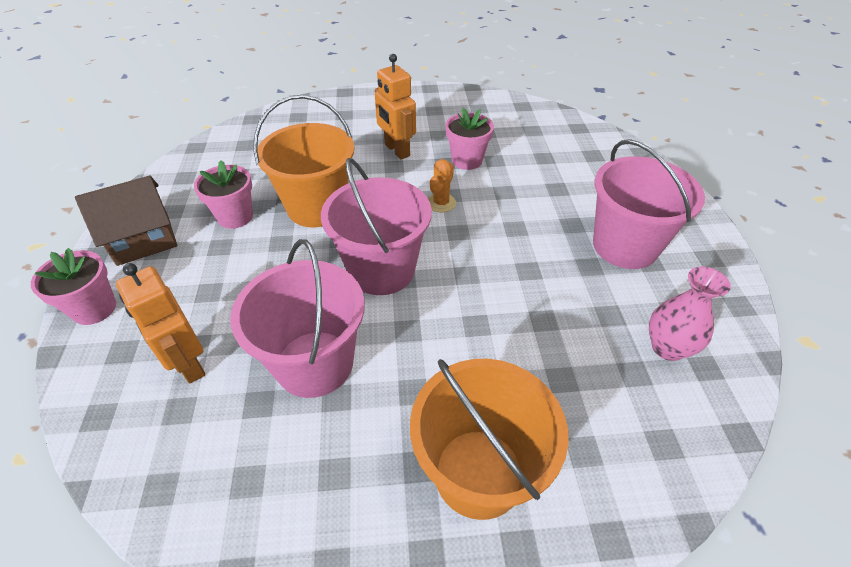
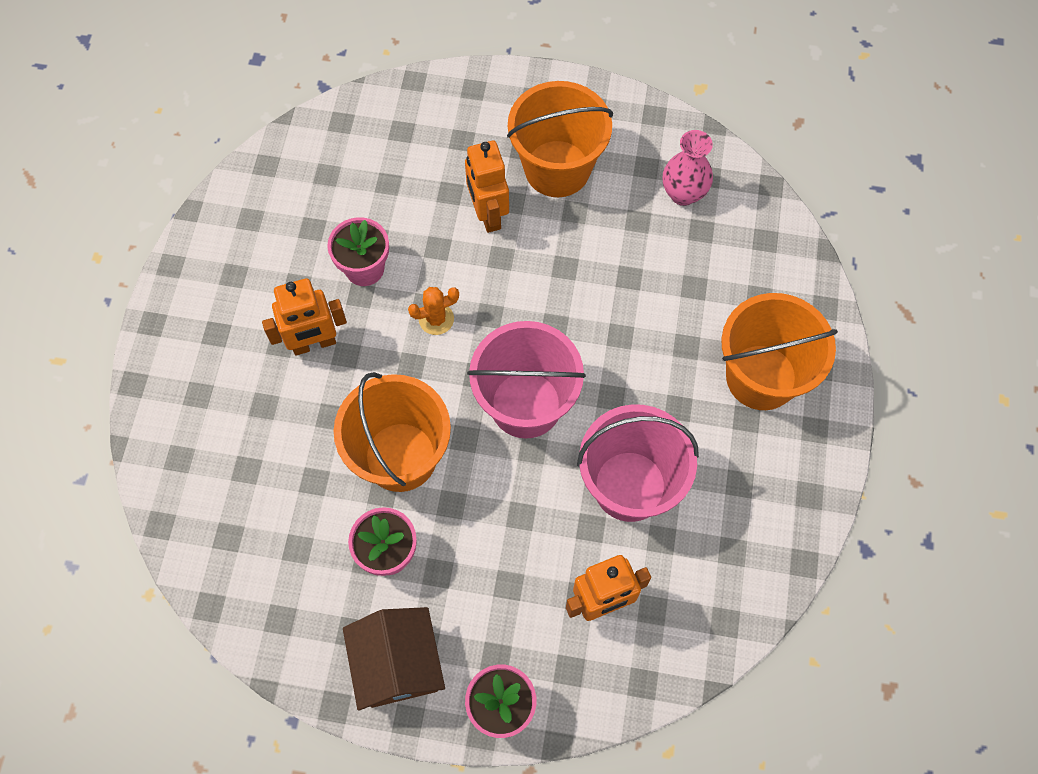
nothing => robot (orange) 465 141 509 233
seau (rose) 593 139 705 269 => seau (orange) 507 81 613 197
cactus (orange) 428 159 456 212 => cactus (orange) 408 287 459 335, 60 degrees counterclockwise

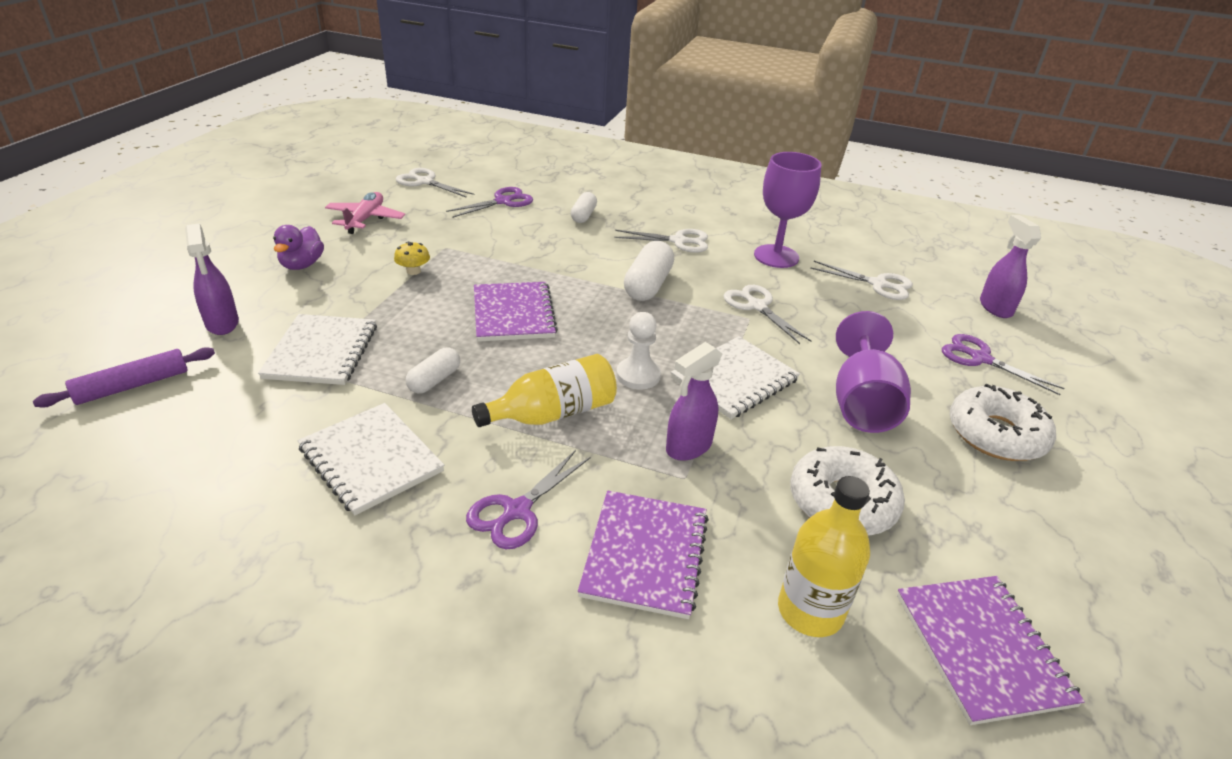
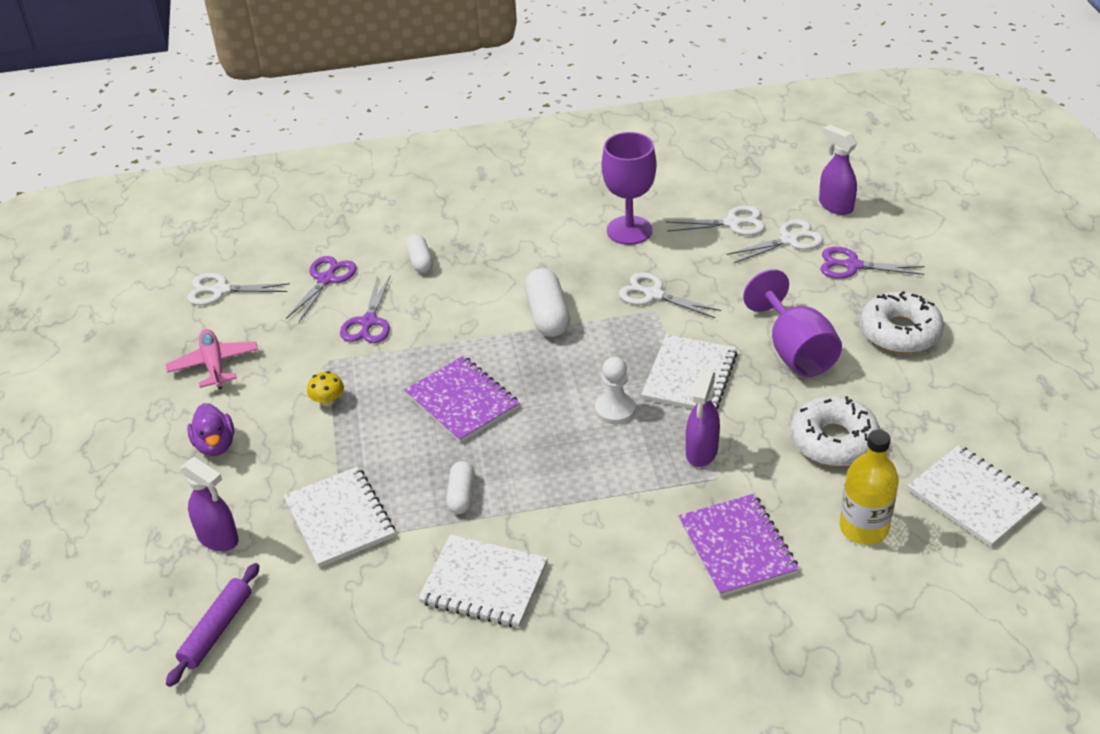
bouteille (jaune) 472 354 617 427 => nothing
ciseaux (violet) 466 450 590 549 => ciseaux (violet) 340 275 391 343, move
ciseaux (blanc) 614 229 708 253 => ciseaux (blanc) 727 219 824 263, move
carnet (violet) 897 576 1085 725 => carnet (blanc) 907 445 1043 547

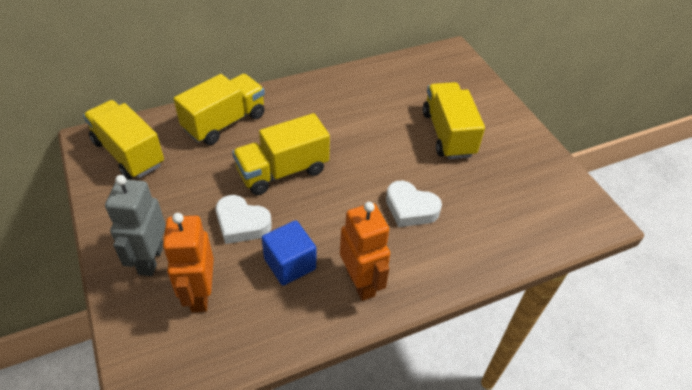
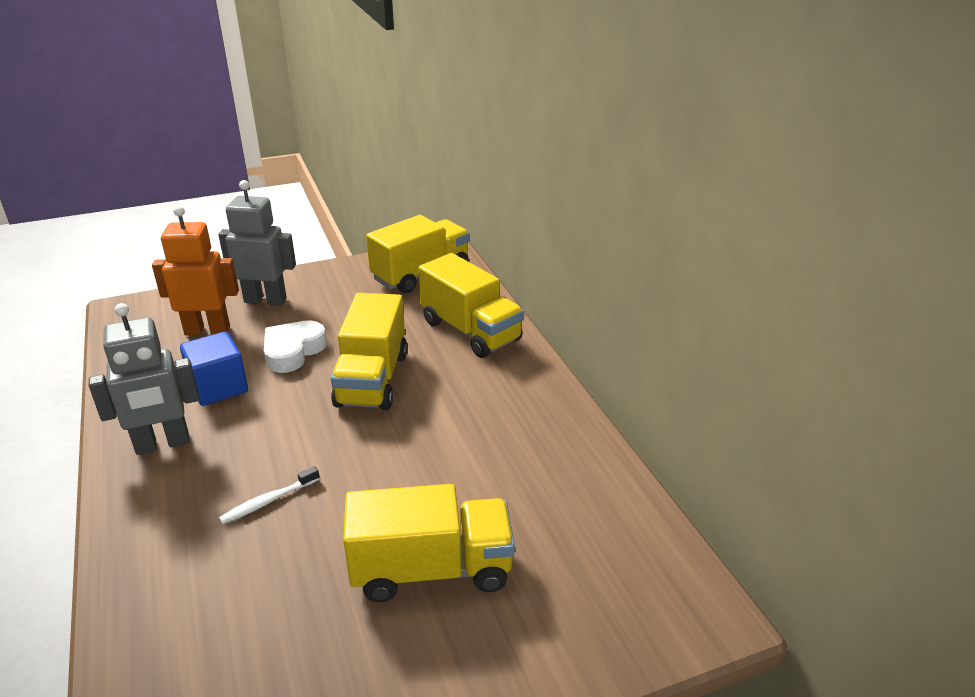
cœur (blanc) 386 181 442 227 => brosse à dents (blanc) 219 467 320 524
robot (orange) 340 202 390 301 => robot (gris) 88 303 199 455
camion (jaune) 232 113 330 195 => camion (jaune) 331 293 407 410, 150 degrees counterclockwise

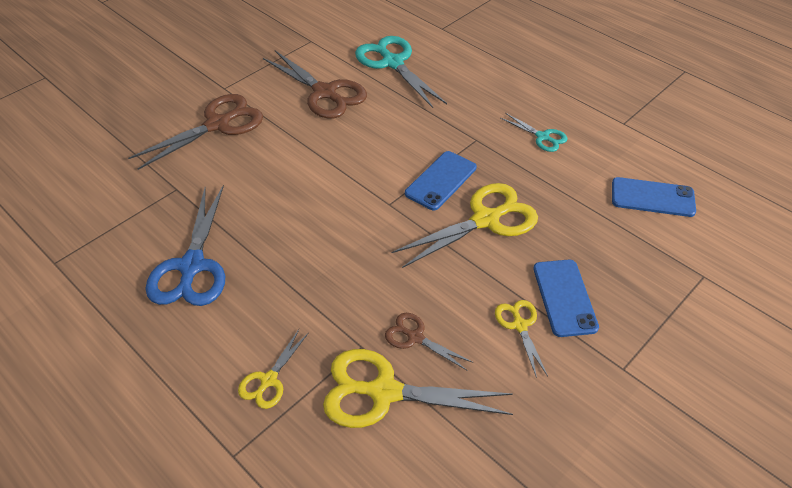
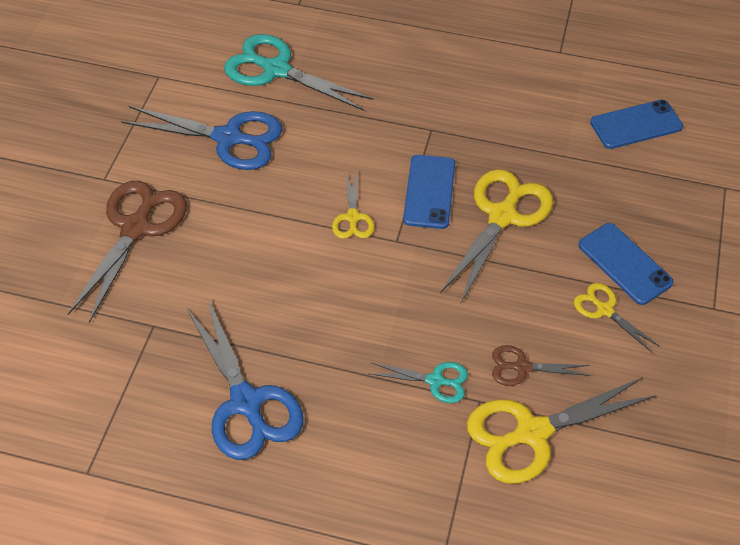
ciseaux (jaune) 238 329 308 409 => ciseaux (jaune) 332 171 375 239, move
ciseaux (turquoise) 500 113 568 152 => ciseaux (turquoise) 370 362 468 403, move
ciseaux (marron) 263 51 367 118 => ciseaux (bleu) 121 106 282 170

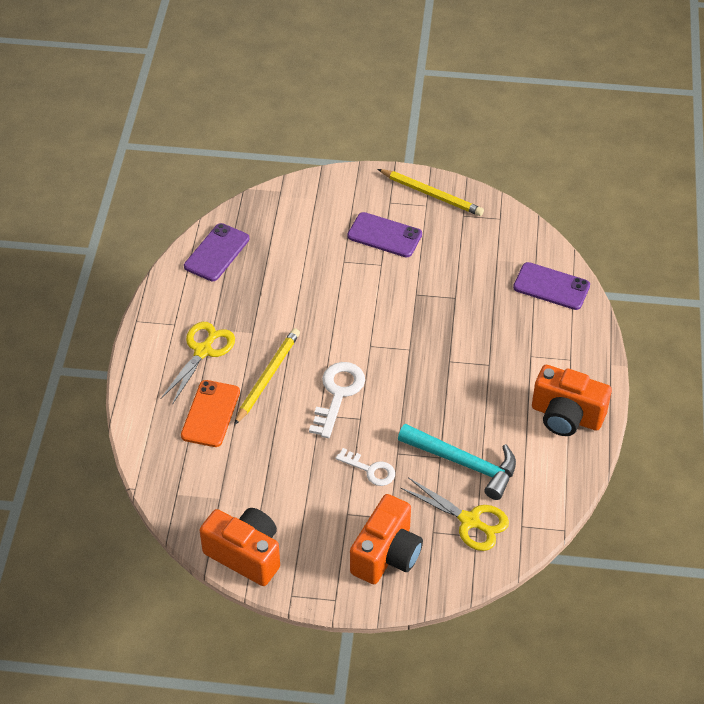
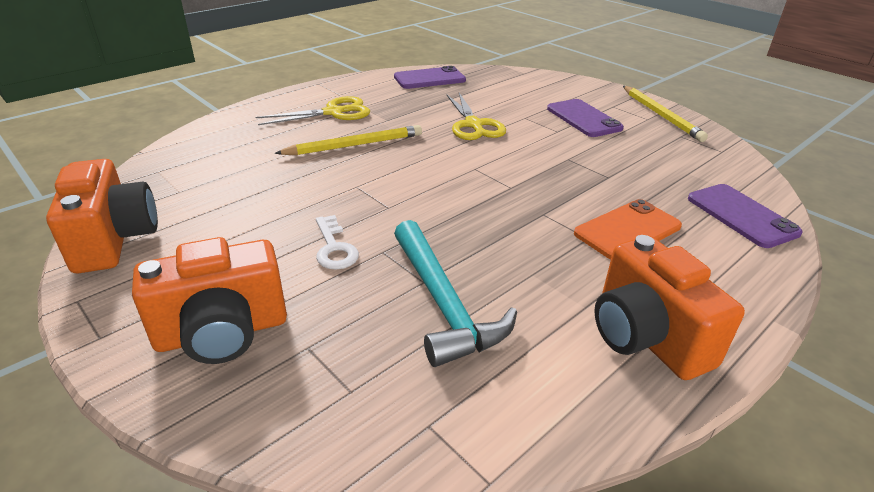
clé (blanc) 309 362 365 438 => nothing
téléphone (orange) 181 380 240 447 => téléphone (orange) 574 199 682 260, move
ciseaux (jaune) 401 477 509 551 => ciseaux (jaune) 447 93 506 140, move

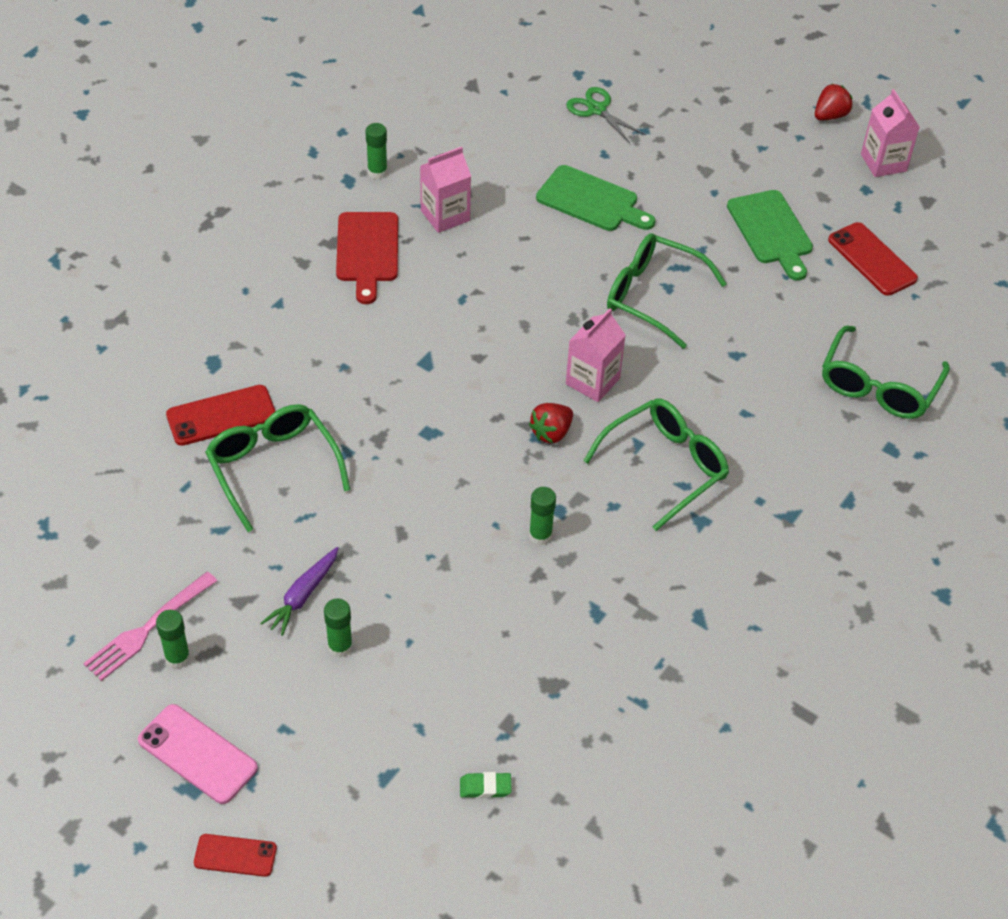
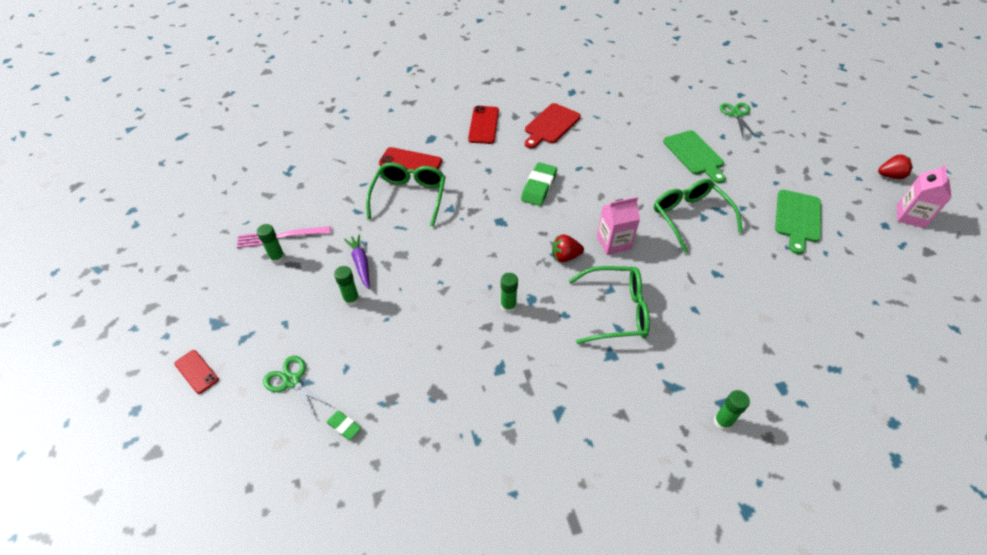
téléphone (rose) 138 704 258 804 => nothing
brique de lait (rose) 420 147 471 233 => nothing
lunettes (vert) 822 326 950 419 => nothing
nothing => ciseaux (vert) 263 356 333 420
nothing => gomme (vert) 521 162 557 206
bâton de colle (vert) 365 123 387 179 => bâton de colle (vert) 713 390 750 431, move
téléphone (rouge) 828 222 918 296 => téléphone (rouge) 468 106 499 144, move
carotte (violet) 260 547 338 636 => carotte (violet) 344 234 370 289, 90 degrees clockwise

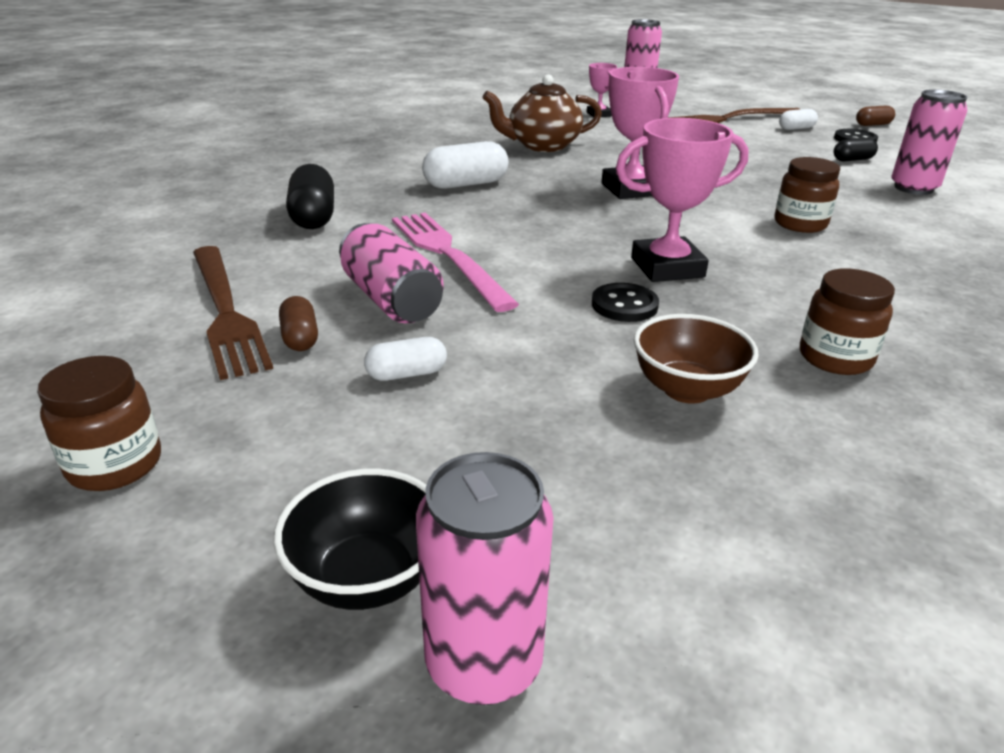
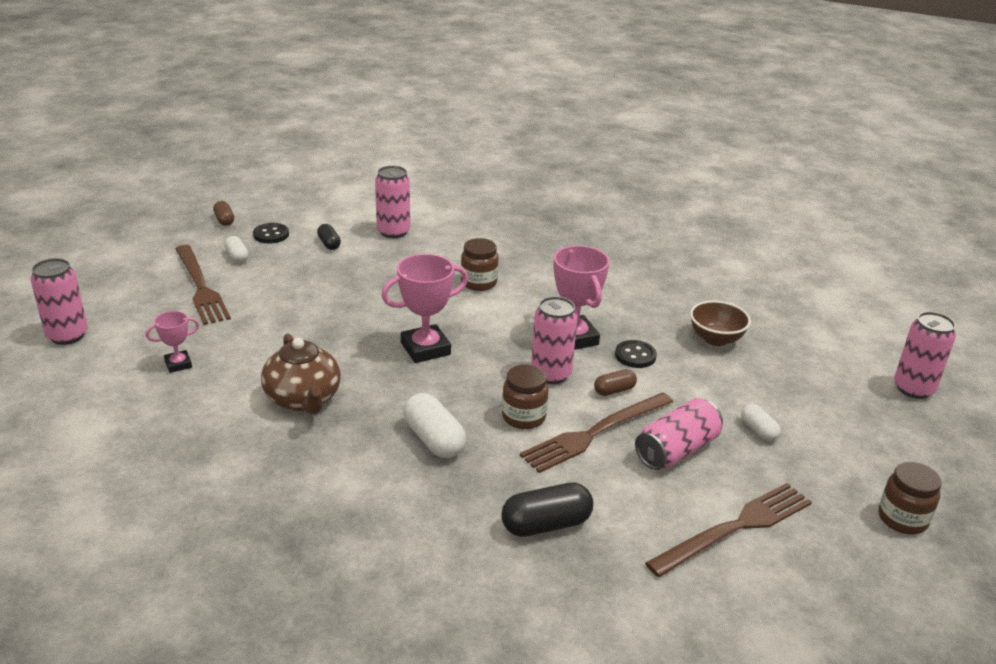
bol (noir) 273 469 426 610 => nothing
nothing => canette (rose) 531 296 578 384
gélule (marron) 279 296 318 351 => gélule (marron) 594 369 637 396, move
bocal (marron) 800 268 895 375 => bocal (marron) 502 364 548 429, move
fourchette (rose) 392 213 519 312 => fourchette (marron) 520 392 673 473

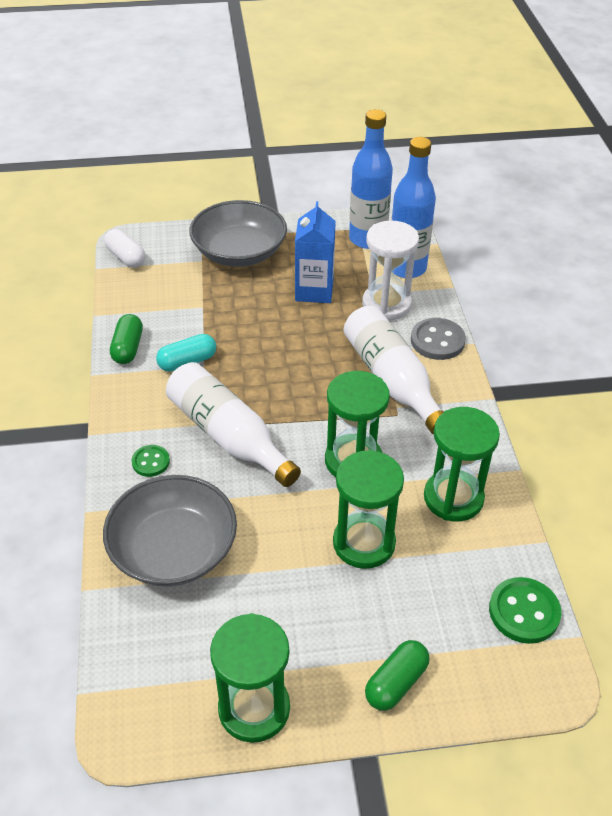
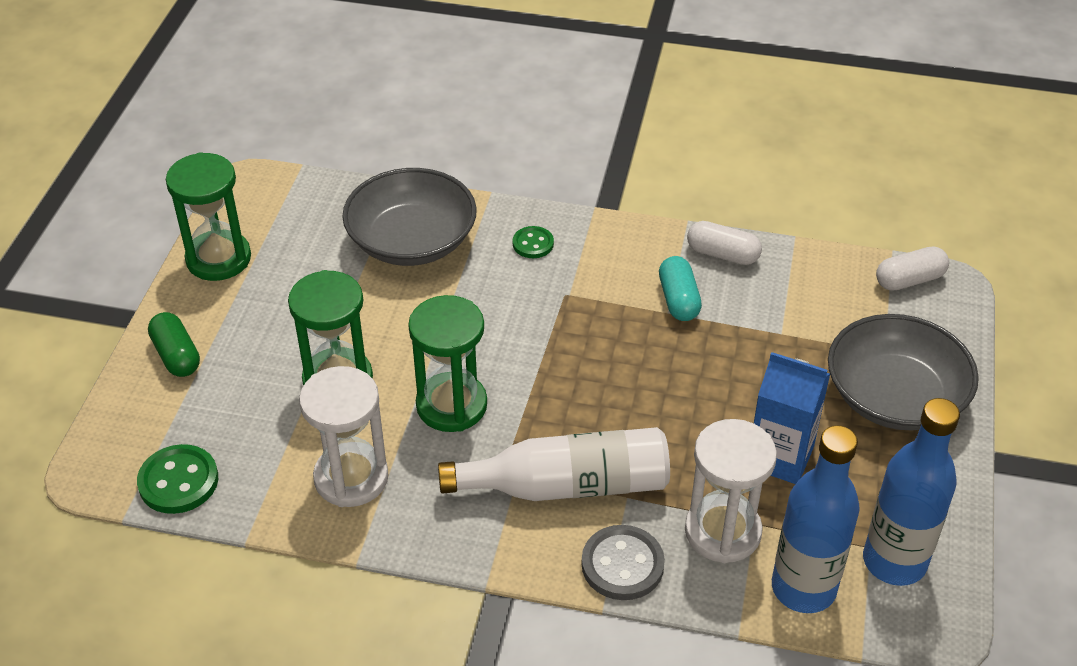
bouteille (blanc) 166 362 301 487 => nothing
gélule (vert) 110 314 143 364 => gélule (blanc) 687 221 762 265
sablier (vert) 424 407 500 522 => sablier (blanc) 299 366 389 507

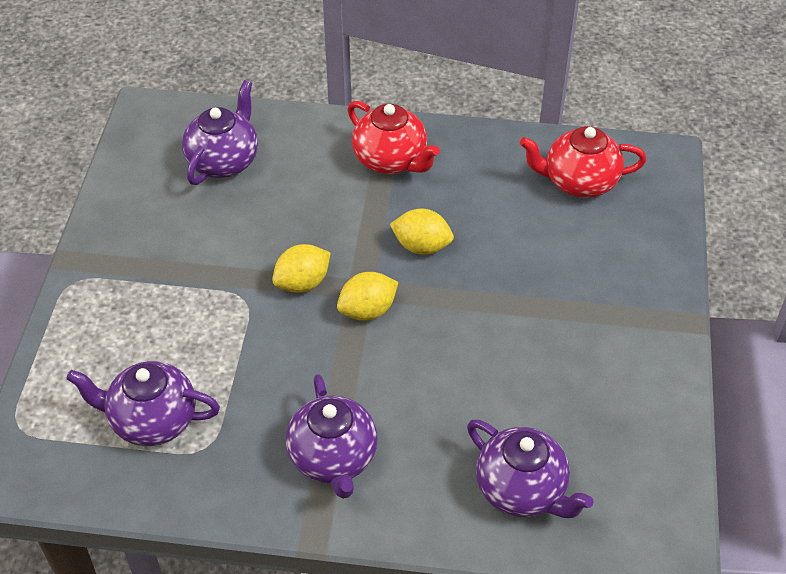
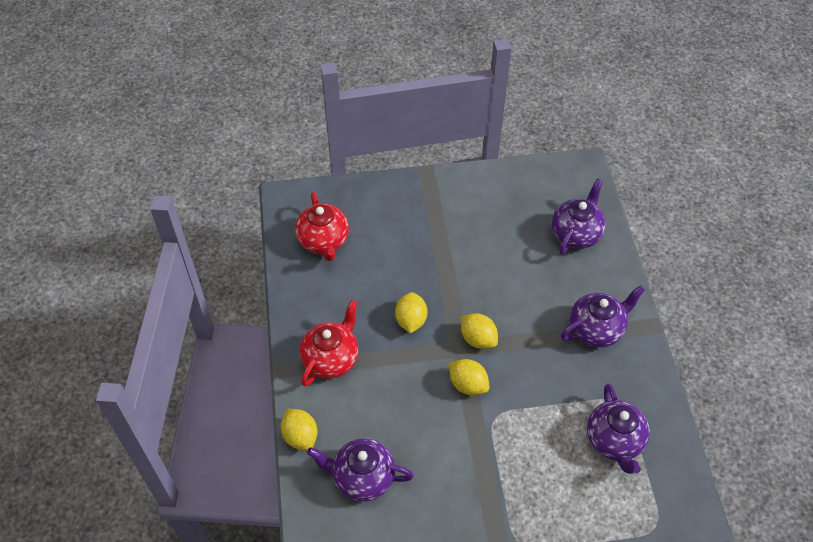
nothing => citron (jaune) 281 409 318 450

